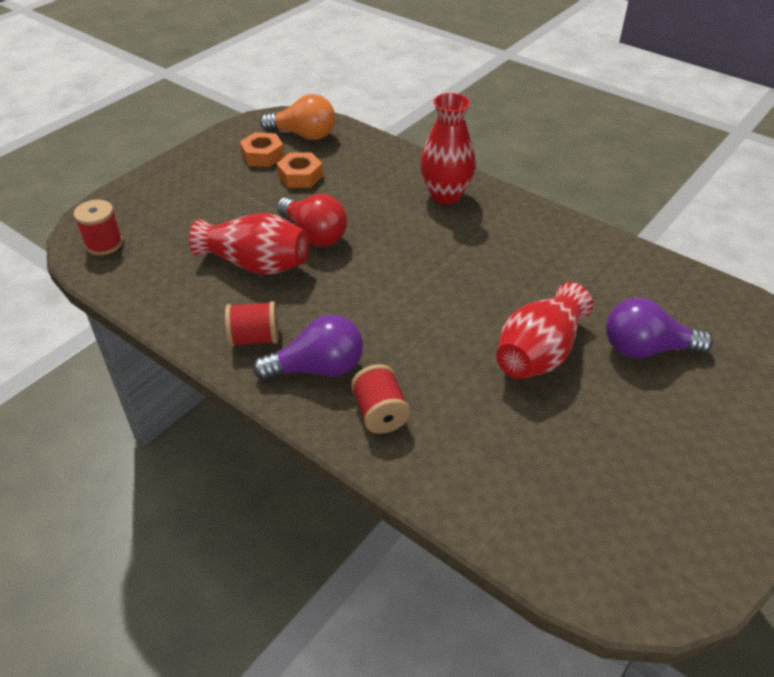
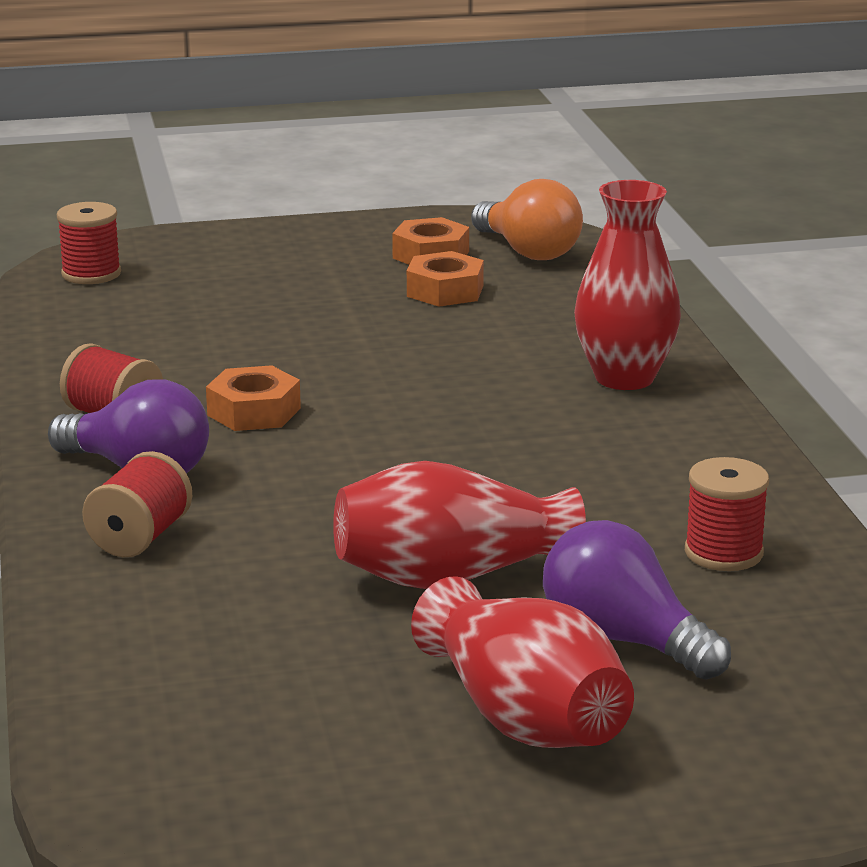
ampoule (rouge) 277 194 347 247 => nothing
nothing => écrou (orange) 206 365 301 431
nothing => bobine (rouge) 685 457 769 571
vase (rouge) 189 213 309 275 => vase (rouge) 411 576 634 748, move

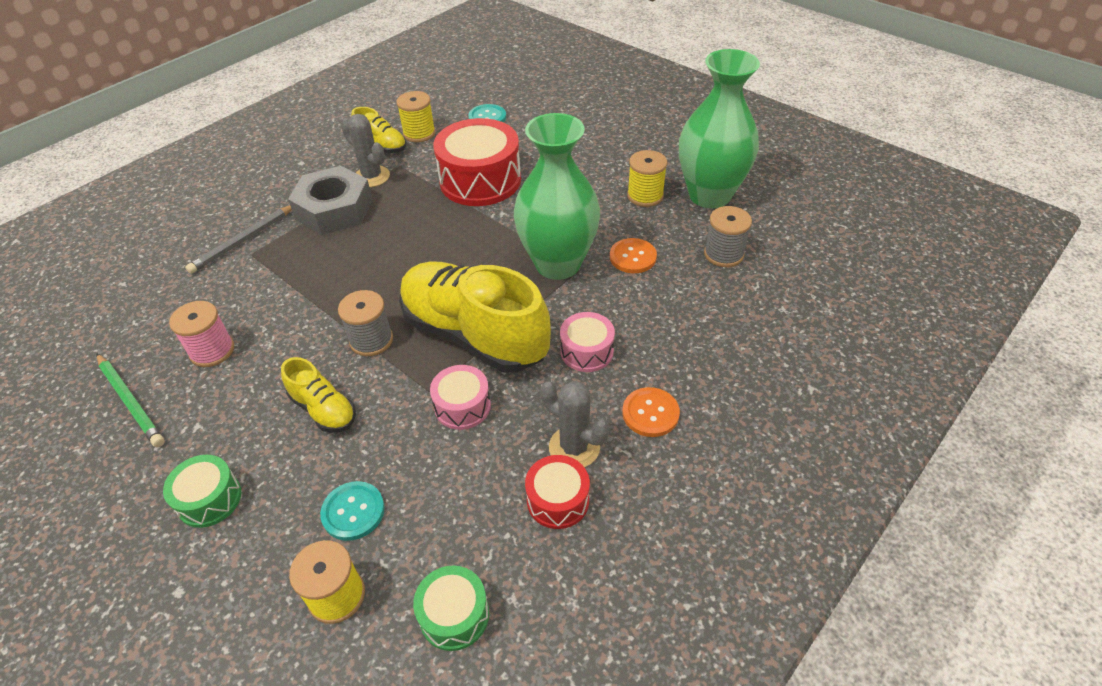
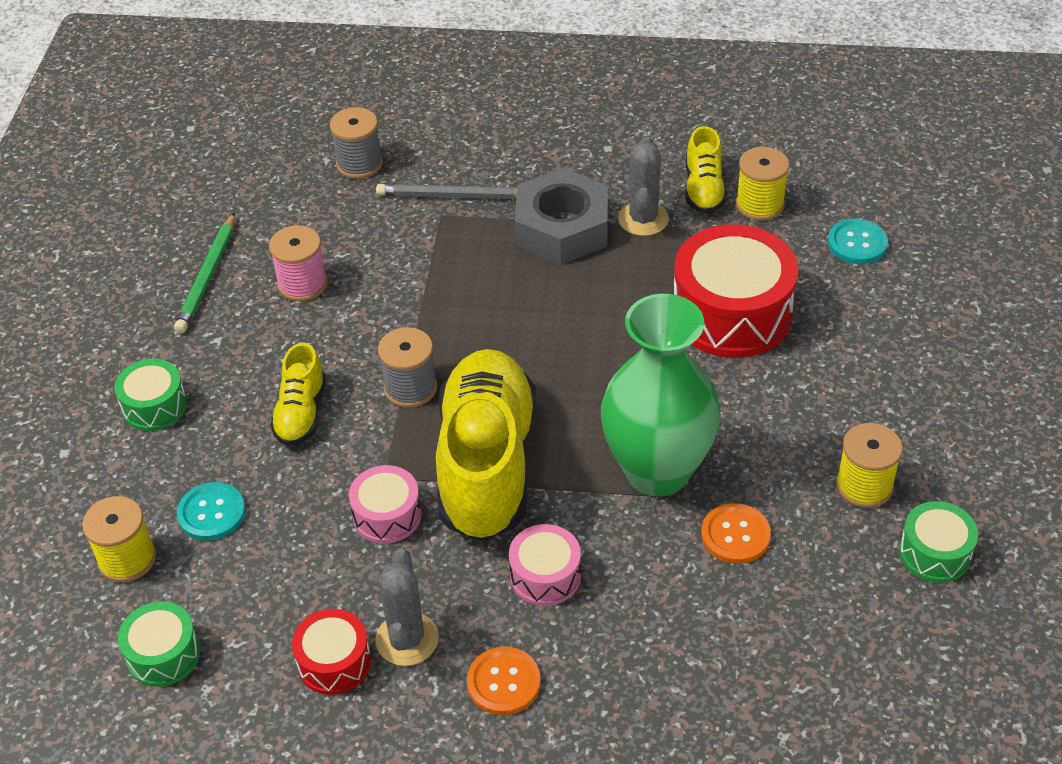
bobine (gris) 704 206 752 267 => bobine (gris) 330 107 383 179, move
vase (vert) 679 49 760 208 => tambour (vert) 899 501 978 583

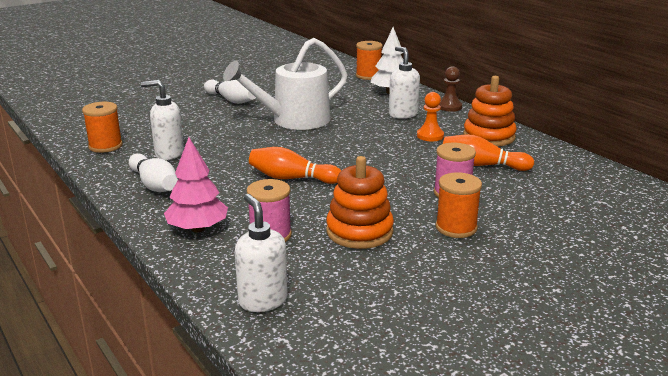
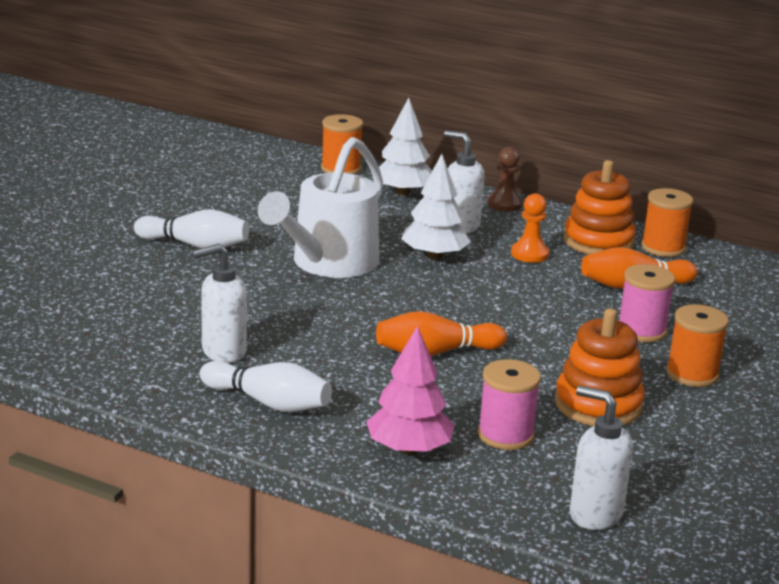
nothing => arbre (blanc) 401 154 471 259
bobine (orange) 82 102 123 153 => bobine (orange) 641 188 693 257, move

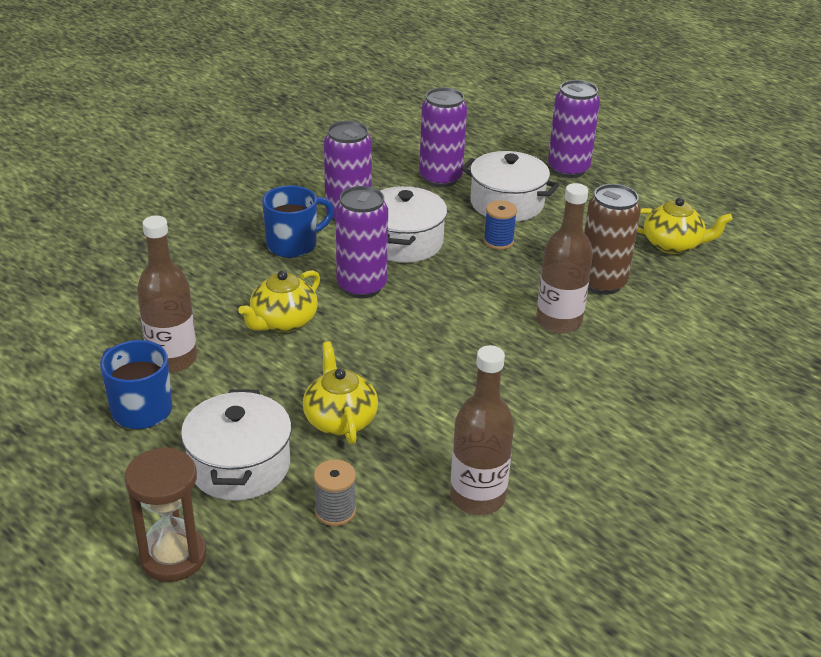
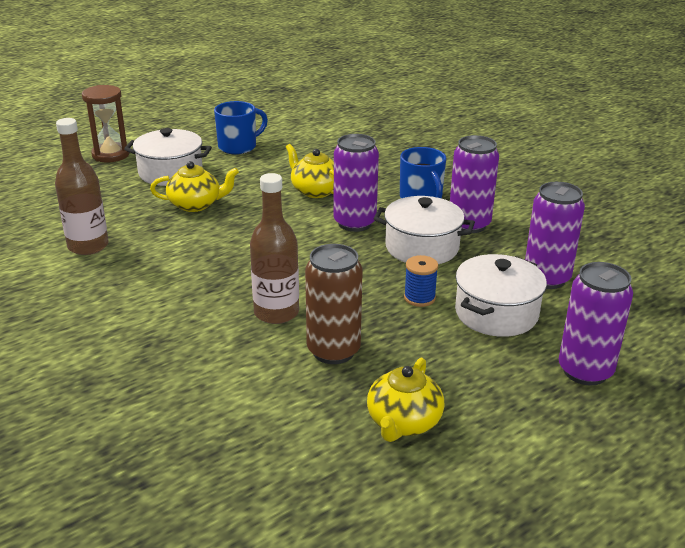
bouteille (marron) 137 216 197 373 => nothing
bobine (gris) 313 459 356 526 => nothing

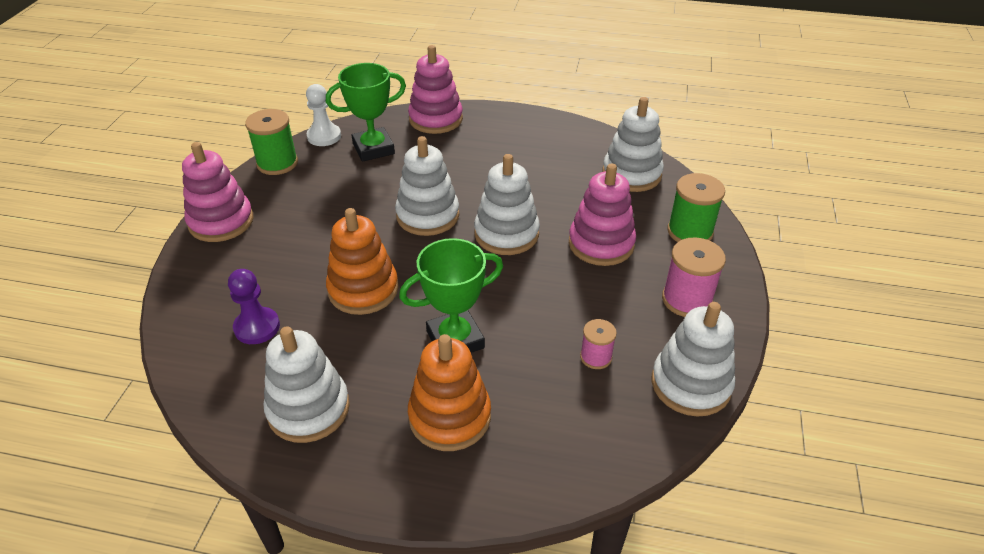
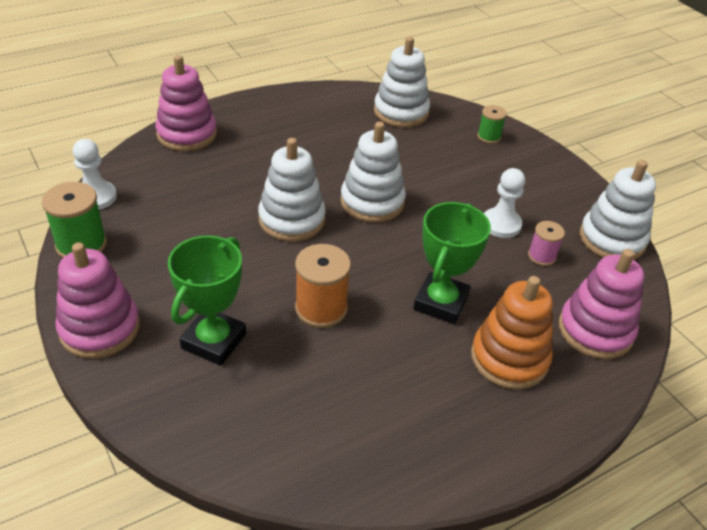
pion (violet) 228 269 280 344 => nothing
jouet à empiler (blanc) 264 326 350 443 => nothing
bobine (rose) 662 237 726 317 => nothing
nothing => pion (blanc) 484 168 525 238
trophée (vert) 326 63 406 162 => trophée (vert) 168 236 246 366, move
jouet à empiler (rose) 569 163 636 266 => jouet à empiler (rose) 559 249 644 359, move
jouet à empiler (orange) 326 208 399 315 => bobine (orange) 295 244 351 328
bobine (vert) 667 173 725 242 => bobine (vert) 477 105 507 144, x0.59

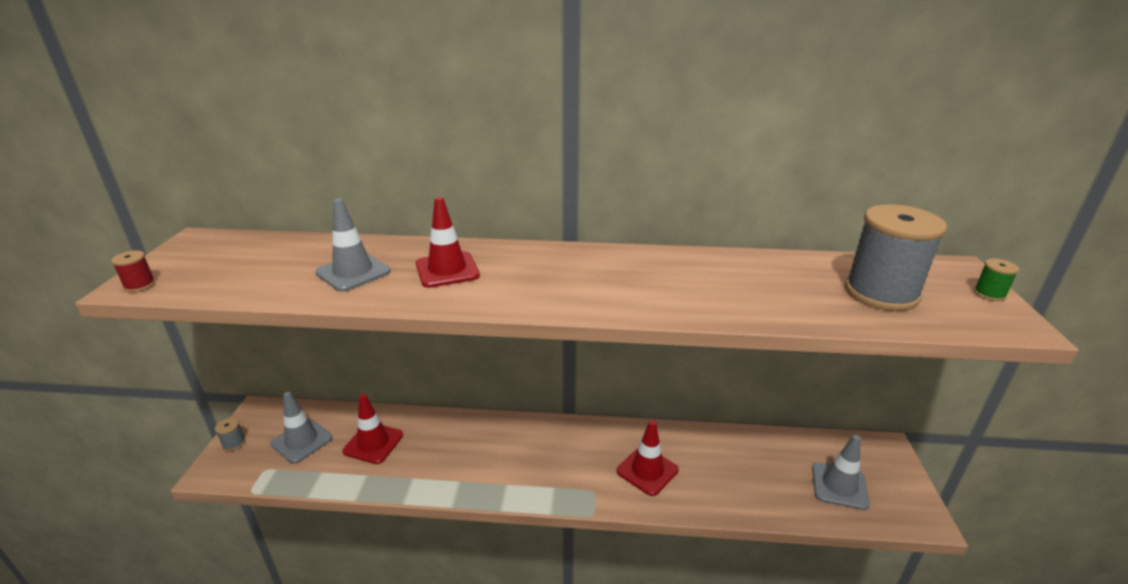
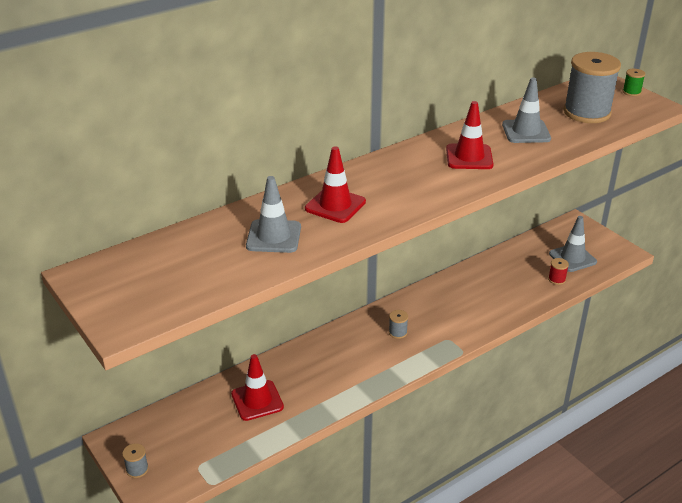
nothing => bobine (gris) 389 310 408 339
bobine (rouge) 111 251 156 292 => bobine (rouge) 548 258 569 285, move
cône de chantier (gris) 270 392 332 464 => cône de chantier (gris) 502 78 551 143, move
cône de chantier (rouge) 617 420 679 496 => cône de chantier (rouge) 446 101 493 169, move

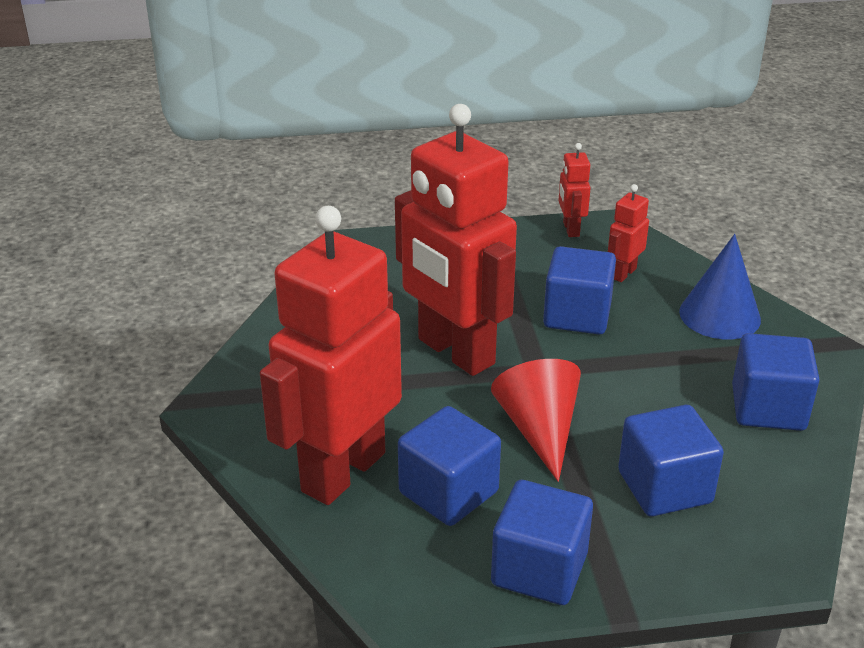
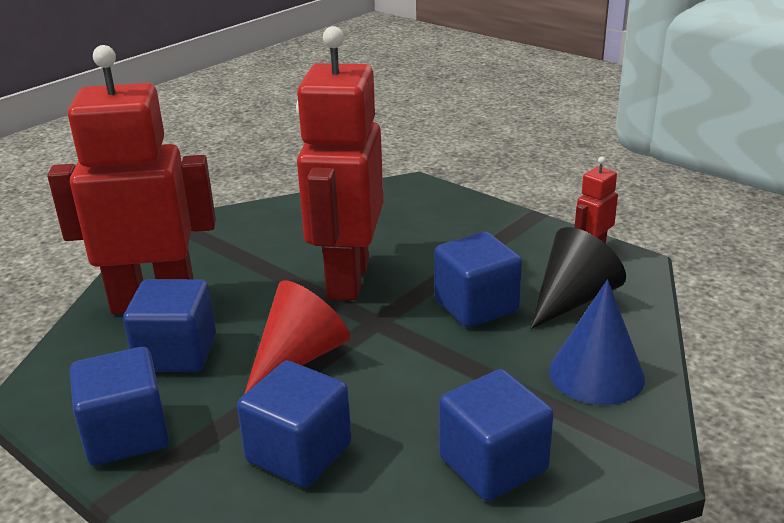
robot (rouge) 608 184 649 282 => cône (noir) 530 227 626 329

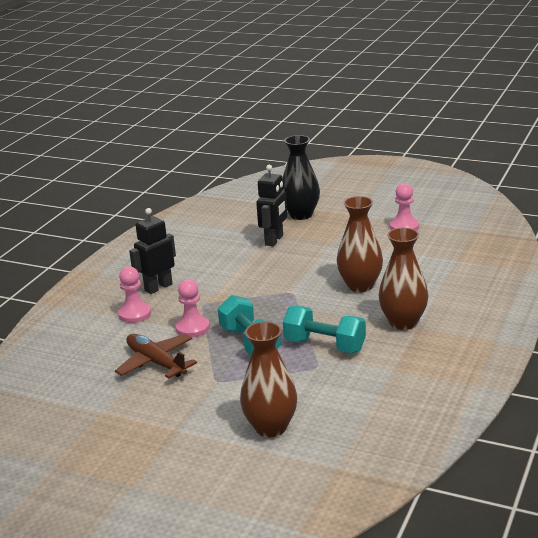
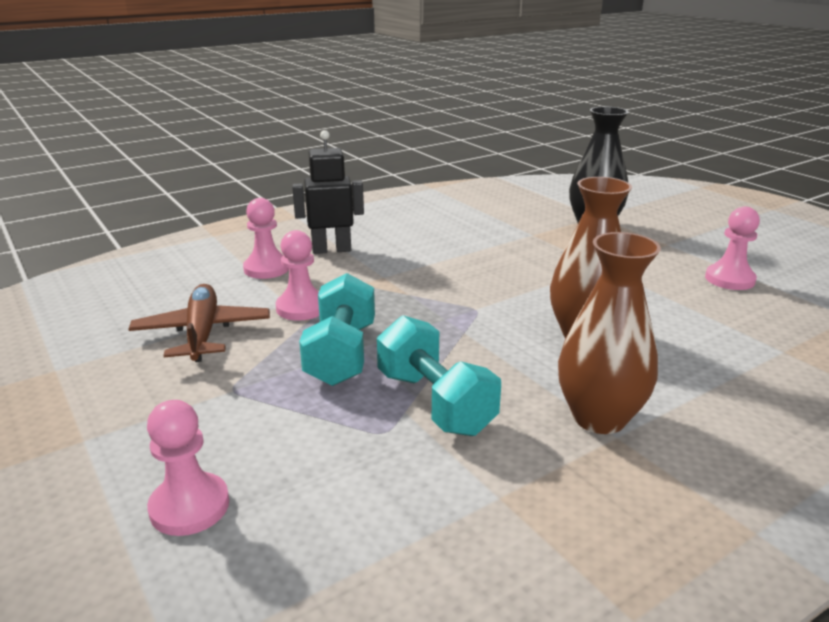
robot (noir) 256 165 287 246 => nothing
vase (marron) 240 321 297 437 => pion (rose) 147 400 229 536

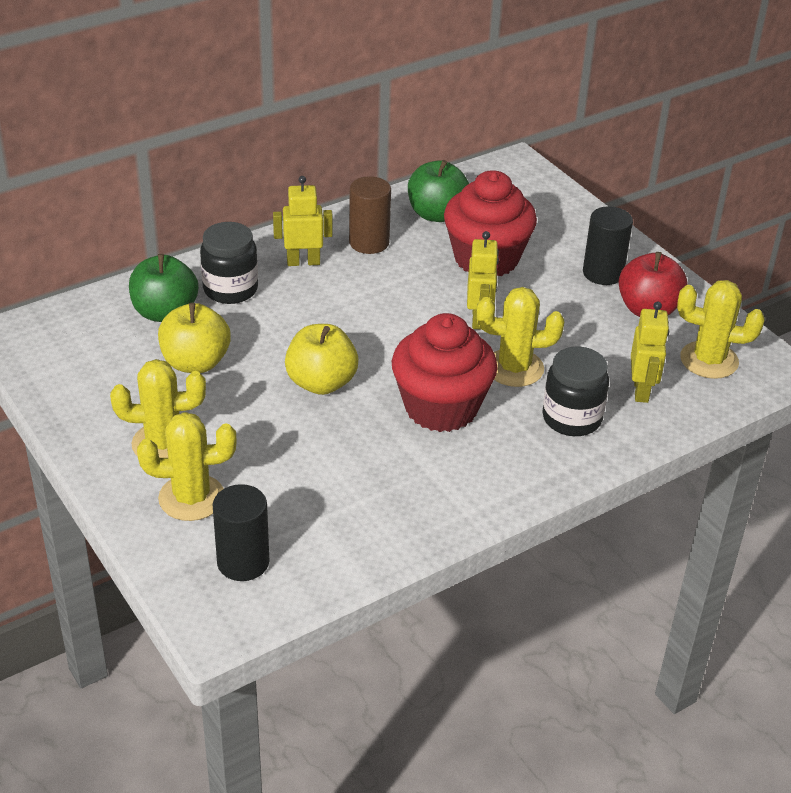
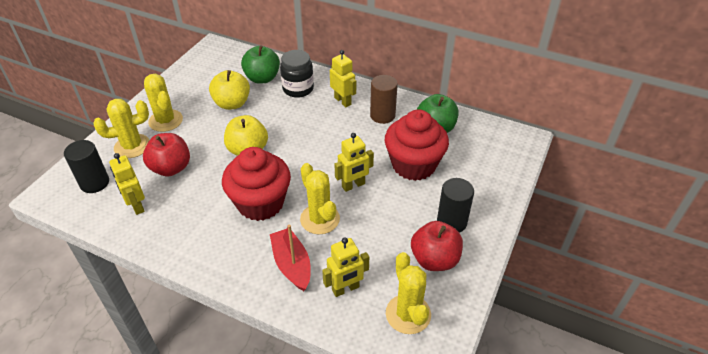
nothing => robot (jaune) 109 153 145 215
nothing => pomme (rouge) 143 133 190 176
bocal (noir) 543 346 609 436 => bateau (rouge) 270 225 311 291
cactus (jaune) 137 412 236 521 => cactus (jaune) 93 99 149 158, 75 degrees counterclockwise

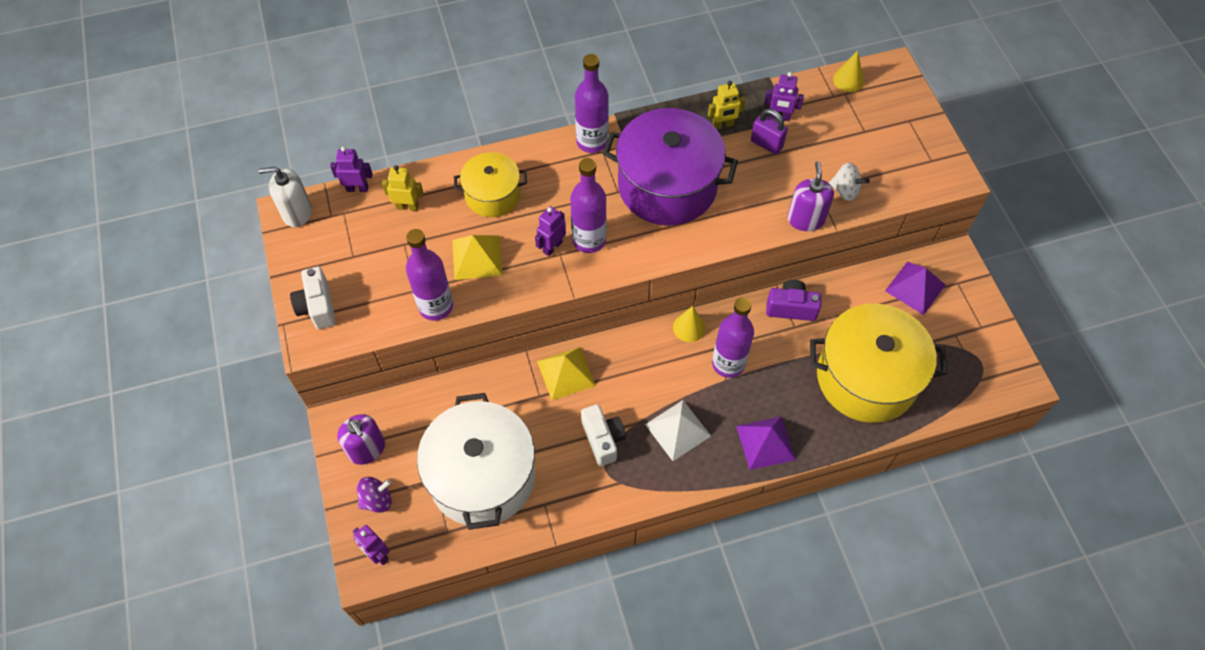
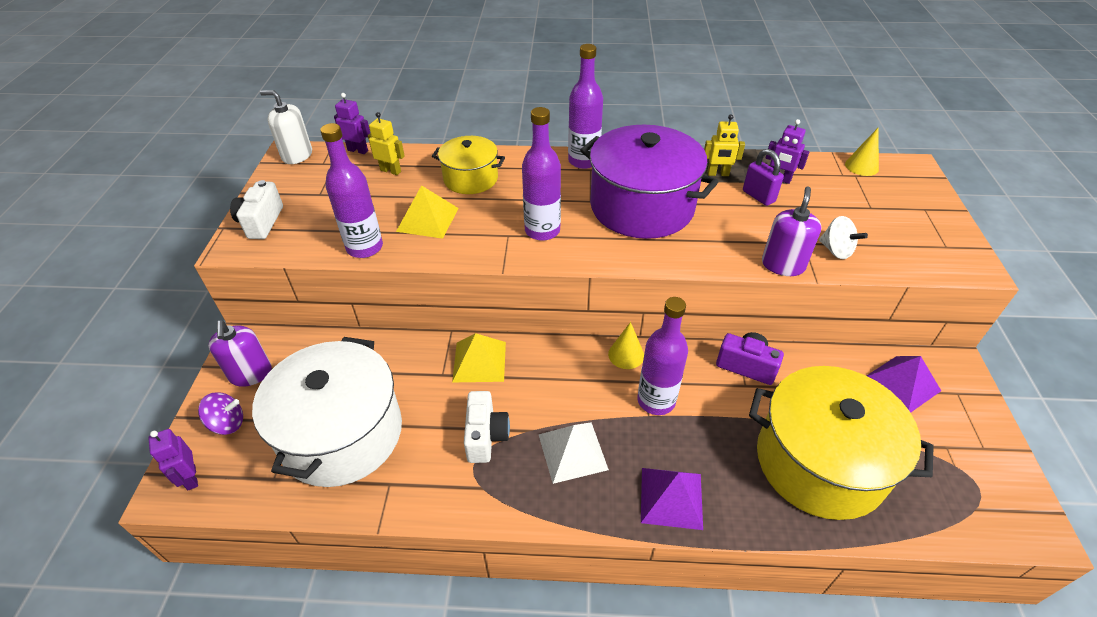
robot (violet) 535 206 566 256 => nothing

